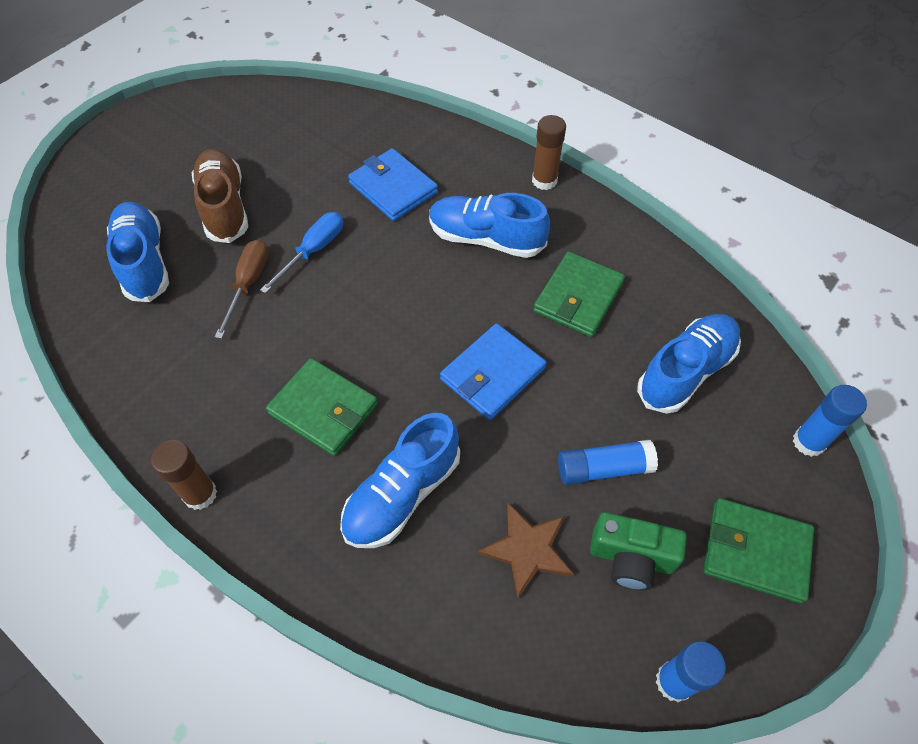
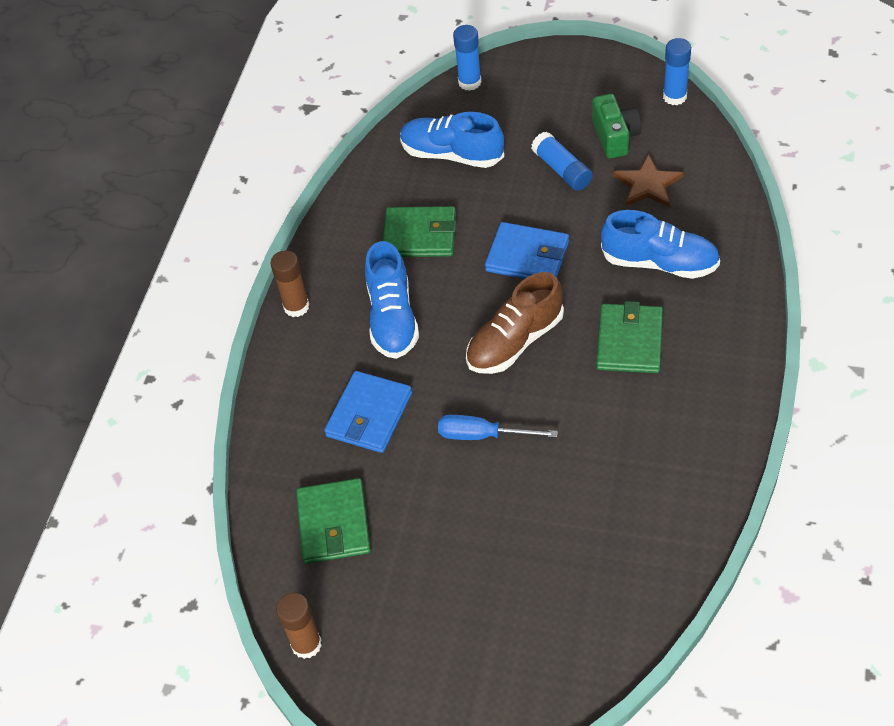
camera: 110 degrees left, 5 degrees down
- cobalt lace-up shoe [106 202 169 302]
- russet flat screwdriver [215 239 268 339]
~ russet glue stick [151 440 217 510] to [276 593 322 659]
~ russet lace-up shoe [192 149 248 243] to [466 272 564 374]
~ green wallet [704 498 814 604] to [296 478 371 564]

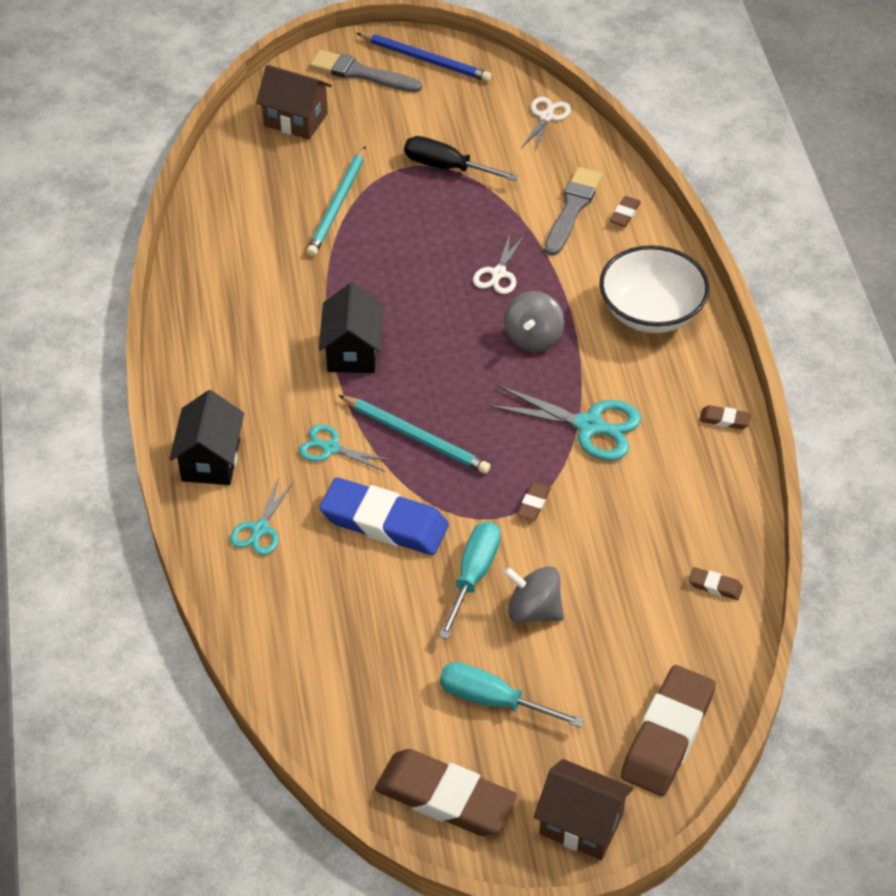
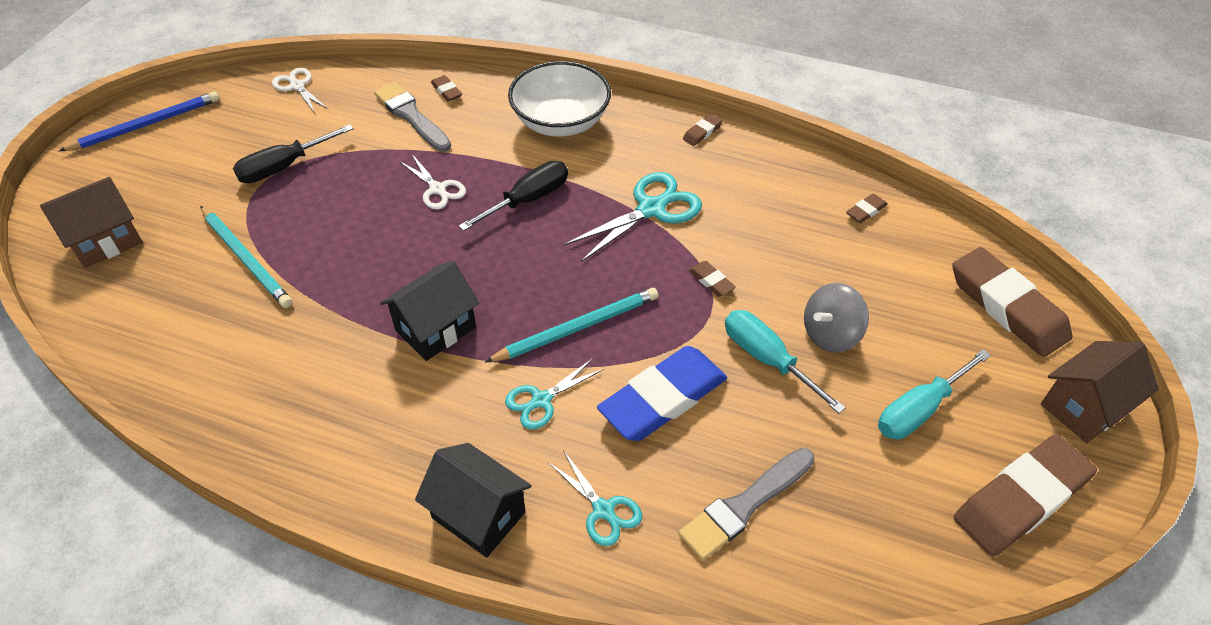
camera: 60 degrees left, 0 degrees up
~ ash-grey paintbrush [310 50 422 92] to [678 448 815 560]
~ ash-grey spinning top [504 291 564 352] to black flat screwdriver [459 161 568 231]
~ black house [319 283 383 373] = [380 261 479 361] 75 degrees counterclockwise

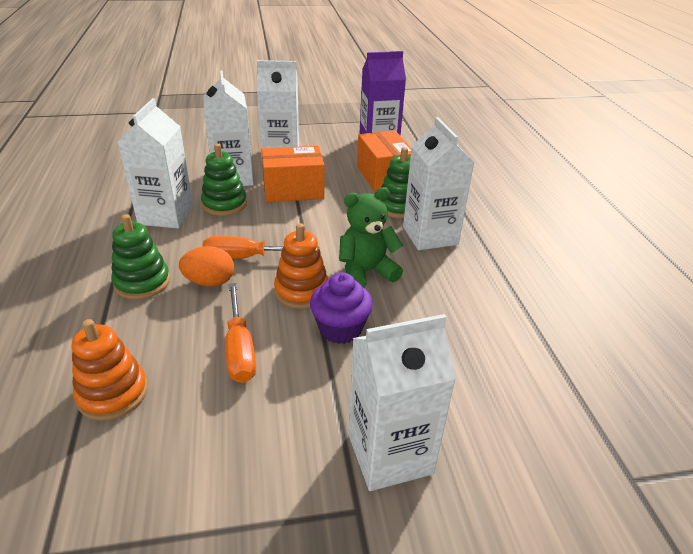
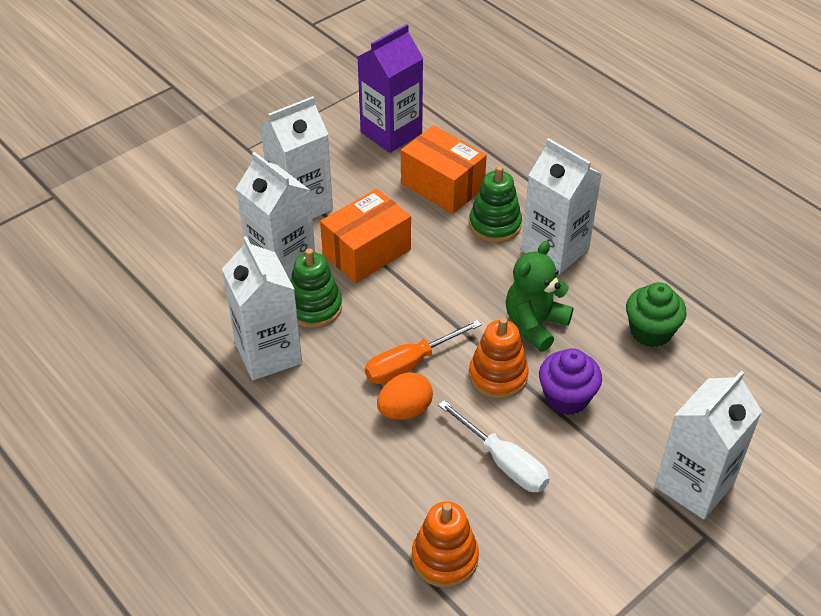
camera: 30 degrees left, 10 degrees up
- green ring stacker [111 214 170 300]
+ green fairy cake [626 282 687 347]
~ orange-coloured flat screwdriver [226 283 256 383] to pure white flat screwdriver [438 400 549 492]

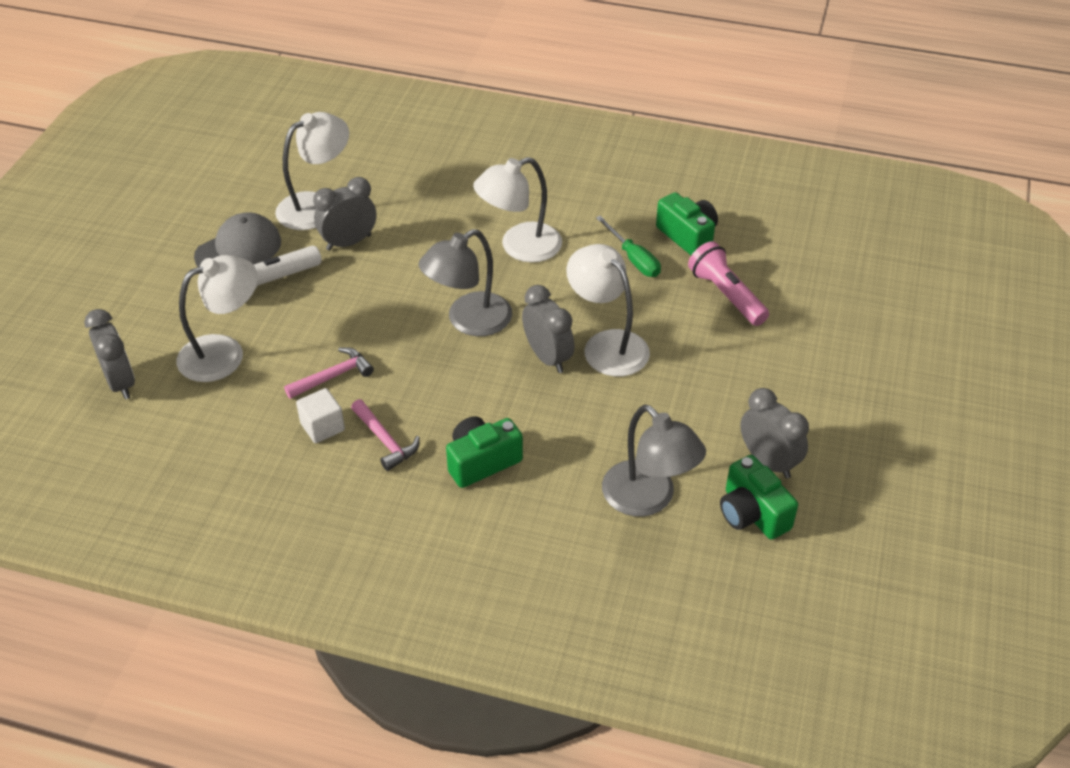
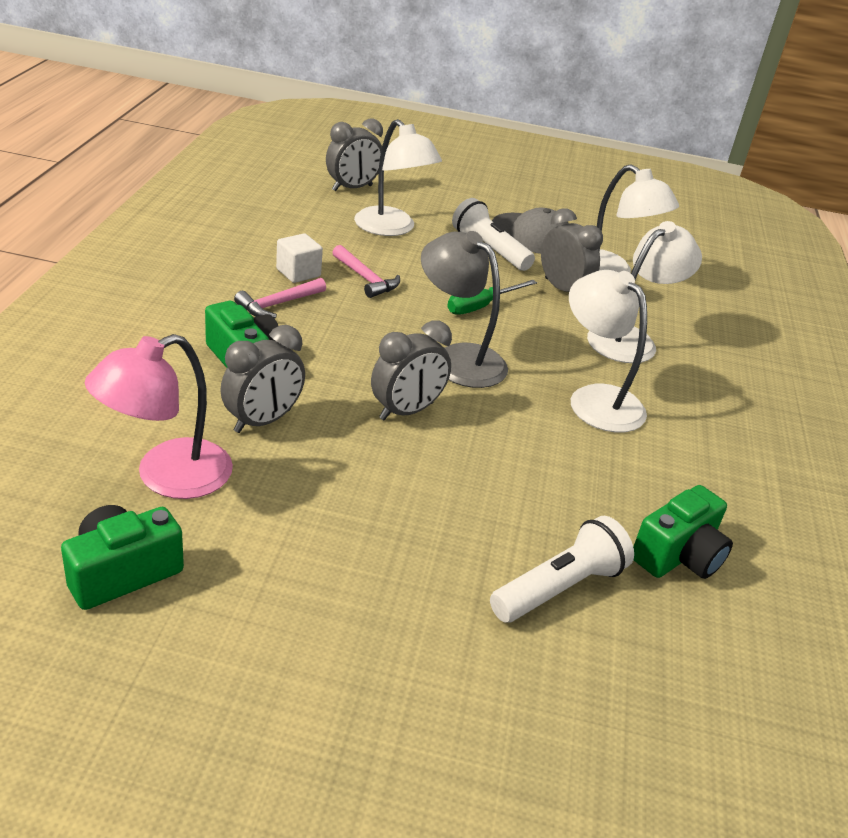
camera: 80 degrees right, 10 degrees down
~ pure white reading lamp [566 244 650 376] to [587 221 702 363]
~ green flat screwdriver [596 215 661 277] to [447 280 537 315]
~ ash-grey bedside clock [740 388 809 478] to [220 325 305 433]
~ ash-grey reading lamp [602 404 706 517] to rose-pink reading lamp [85 334 233 499]
~ rose-pink pocket torch [688 241 769 326] to pure white pocket torch [490 516 634 623]

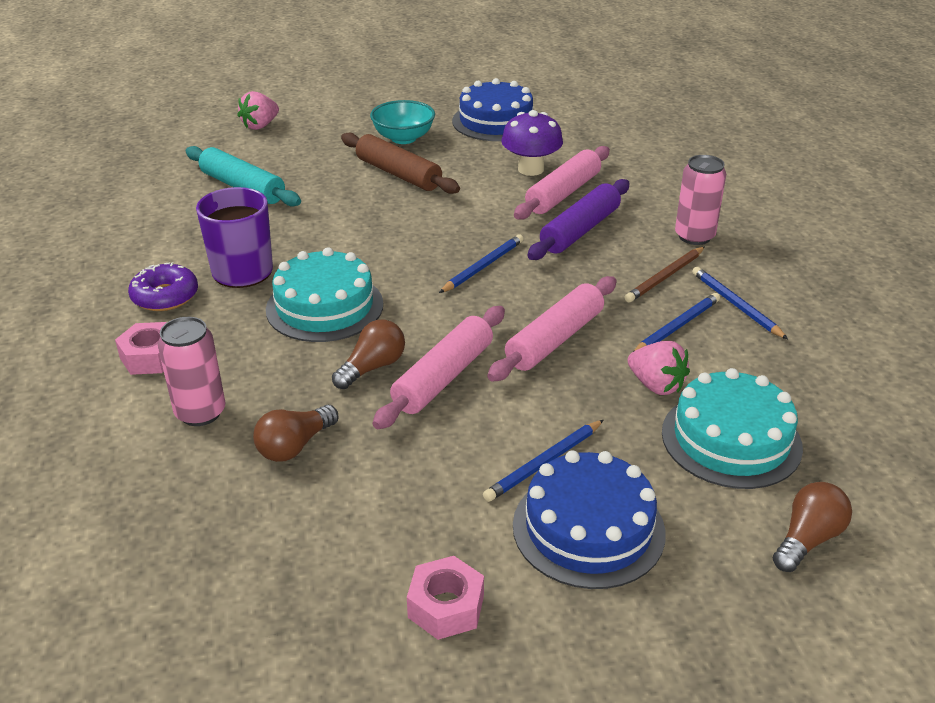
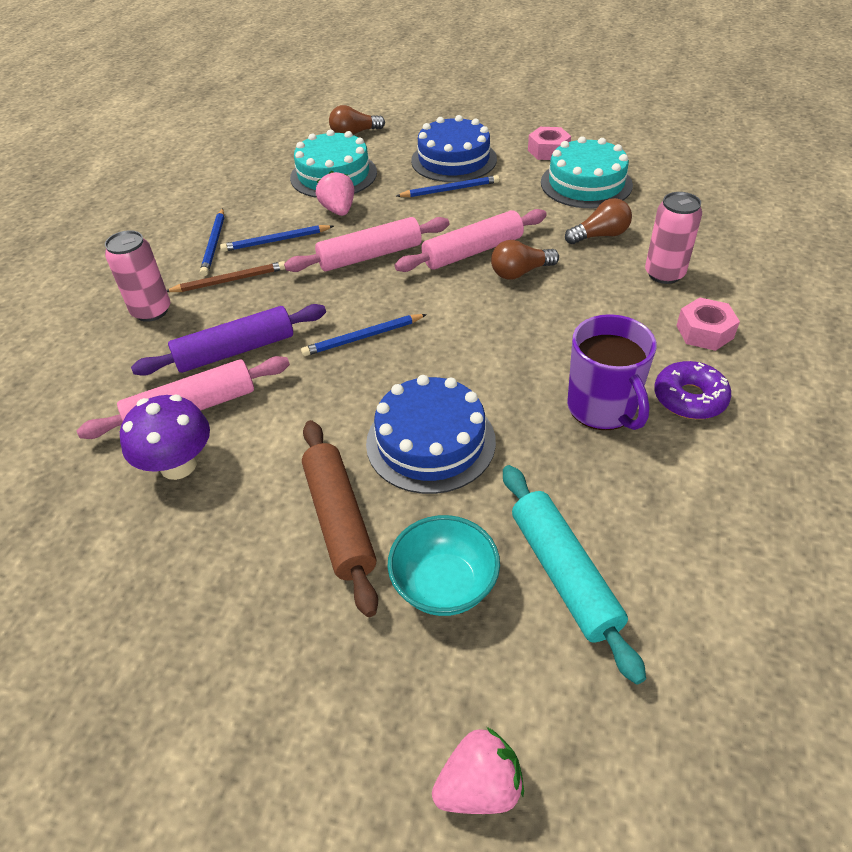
camera: 150 degrees left, 10 degrees up
~ teal gateau [266 247 383 342] to [541 136 633 208]
~ teal serving bowl [370 100 435 144] to [388 515 500 616]
~ cobalt gateau [452 78 533 141] to [366 375 496 494]

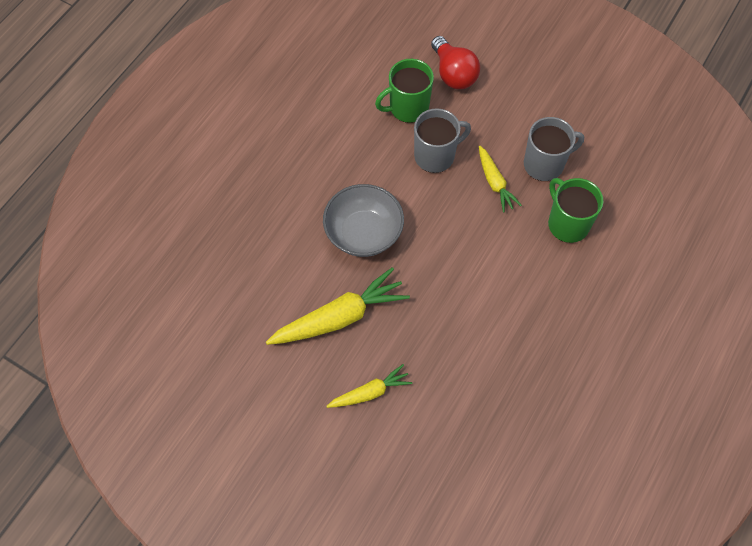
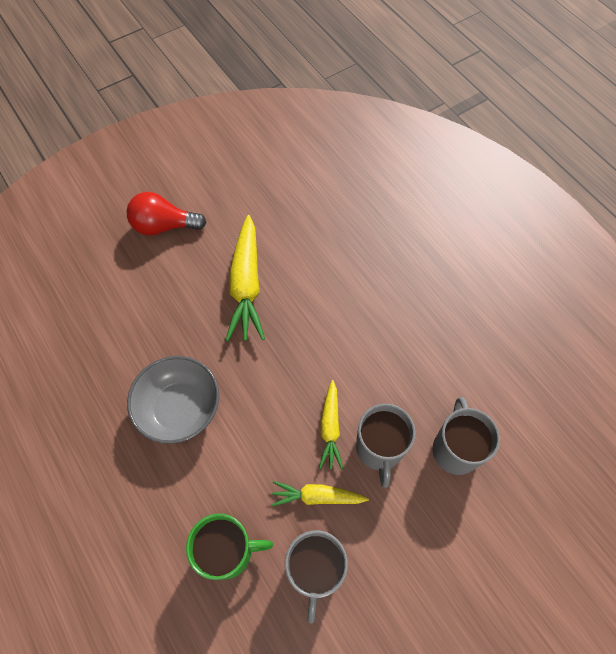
camera: 115 degrees right, 0 degrees up
~ ash-grey serving bowl [323 184 404 257] to [127 356 219 444]
~ bright yellow carrot [326 364 412 408] to [319 380 343 470]
~ red bulb [431 36 480 89] to [127 192 206 236]
~ green mug [375 59 434 123] to ash-grey mug [433 397 500 475]

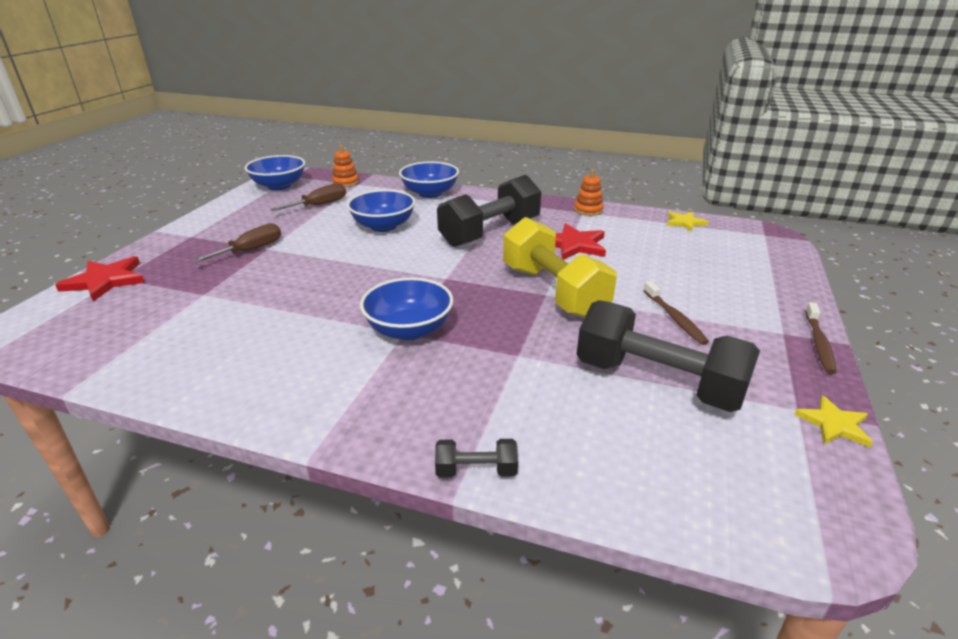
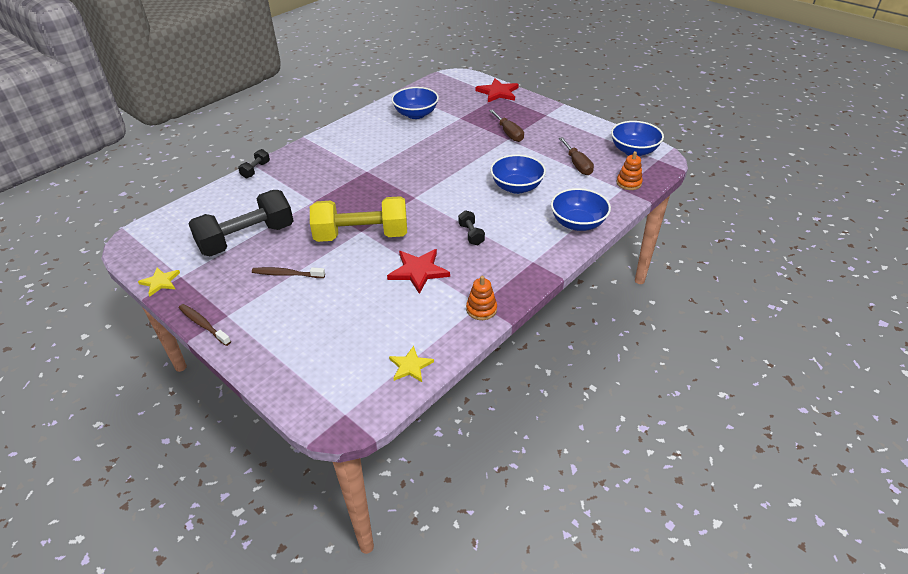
camera: 115 degrees right, 10 degrees up
~ cobalt serving bowl [360 278 453 340] to [391 87 439 119]
~ black dumbbell [437 175 541 247] = [458 210 485 245] x0.42

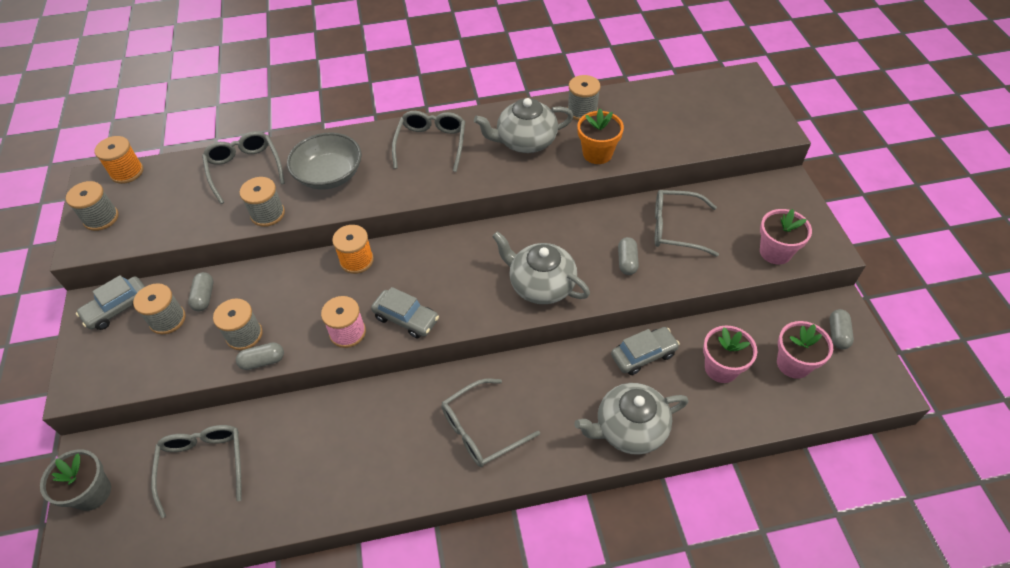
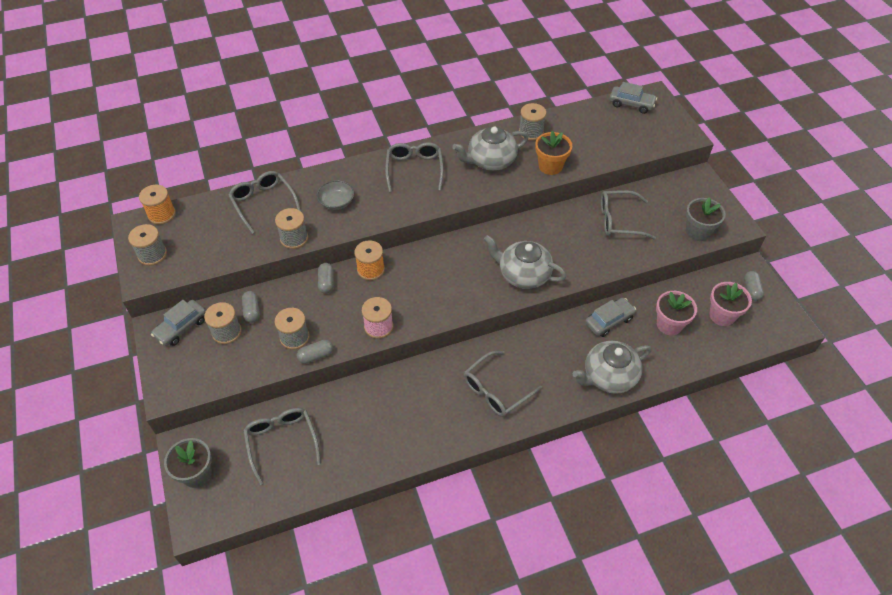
camera: 10 degrees left, 0 degrees up
~ ash-grey toy car [371 287 439 338] to [609 82 657 114]
~ ash-grey pill [618 237 639 275] to [318 263 334 294]
~ rose-pink potted plant [760 209 812 265] to ash-grey potted plant [686 197 726 241]
~ ash-grey serving bowl [287 133 362 190] = [316 180 354 210] x0.62

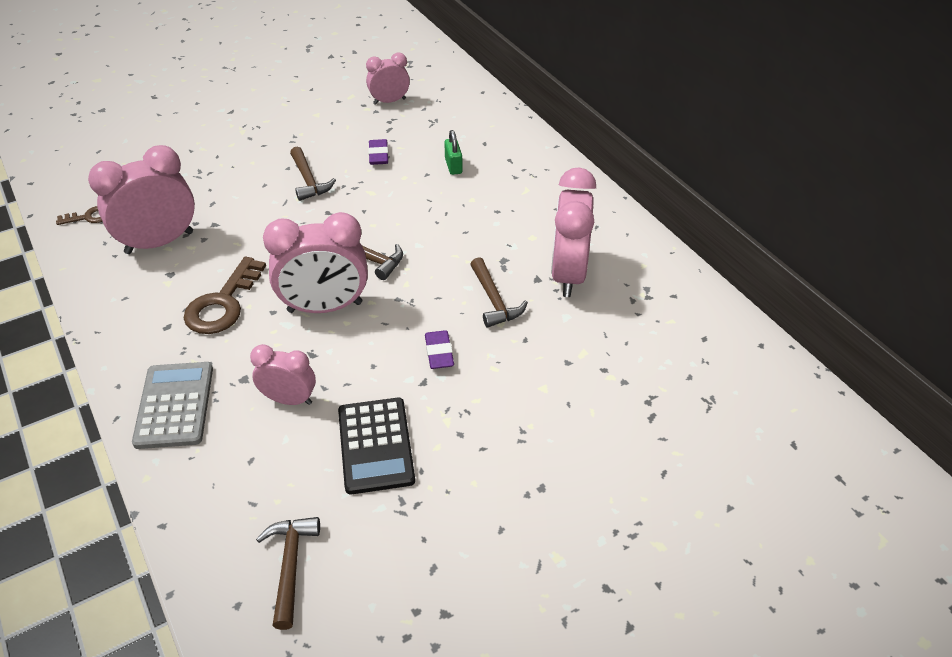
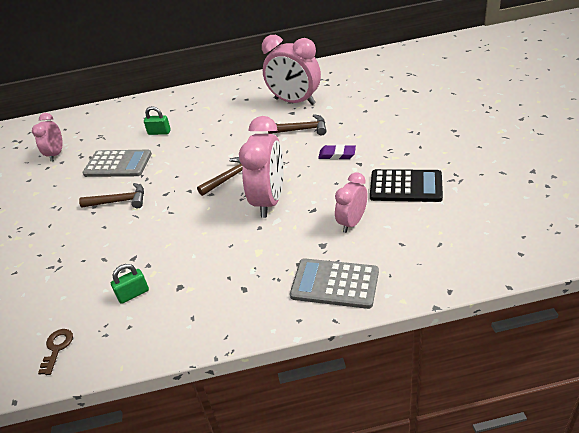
camera: 65 degrees left, 5 degrees down
- russet door key [183 257 266 334]
- russet hammer [256 517 320 630]
~ rose-pink bedside clock [88 145 195 254] to green small lock [111 264 149 304]
~ purple gum eraser [368 139 389 165] to ash-grey adding machine [82 150 152 177]

